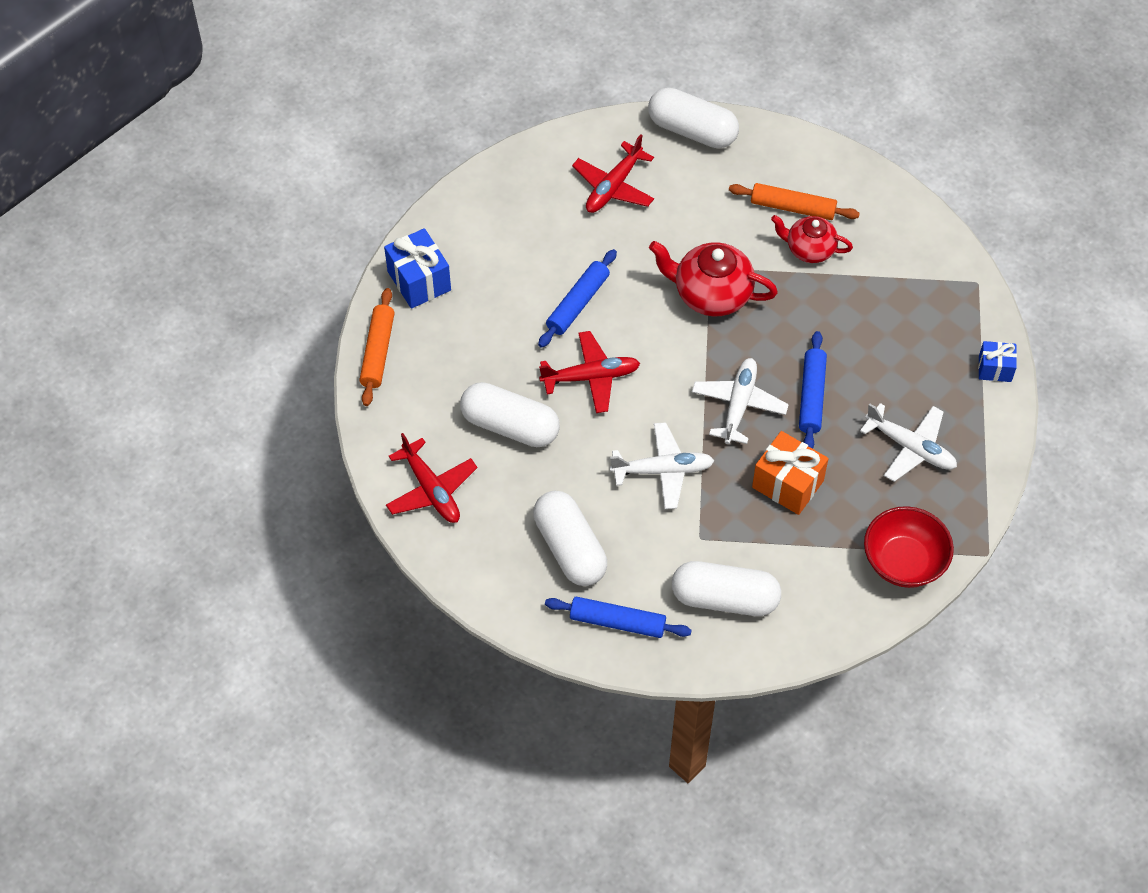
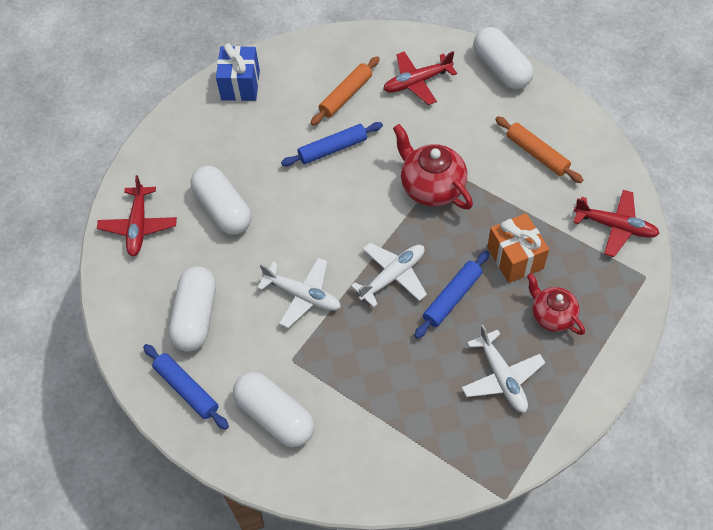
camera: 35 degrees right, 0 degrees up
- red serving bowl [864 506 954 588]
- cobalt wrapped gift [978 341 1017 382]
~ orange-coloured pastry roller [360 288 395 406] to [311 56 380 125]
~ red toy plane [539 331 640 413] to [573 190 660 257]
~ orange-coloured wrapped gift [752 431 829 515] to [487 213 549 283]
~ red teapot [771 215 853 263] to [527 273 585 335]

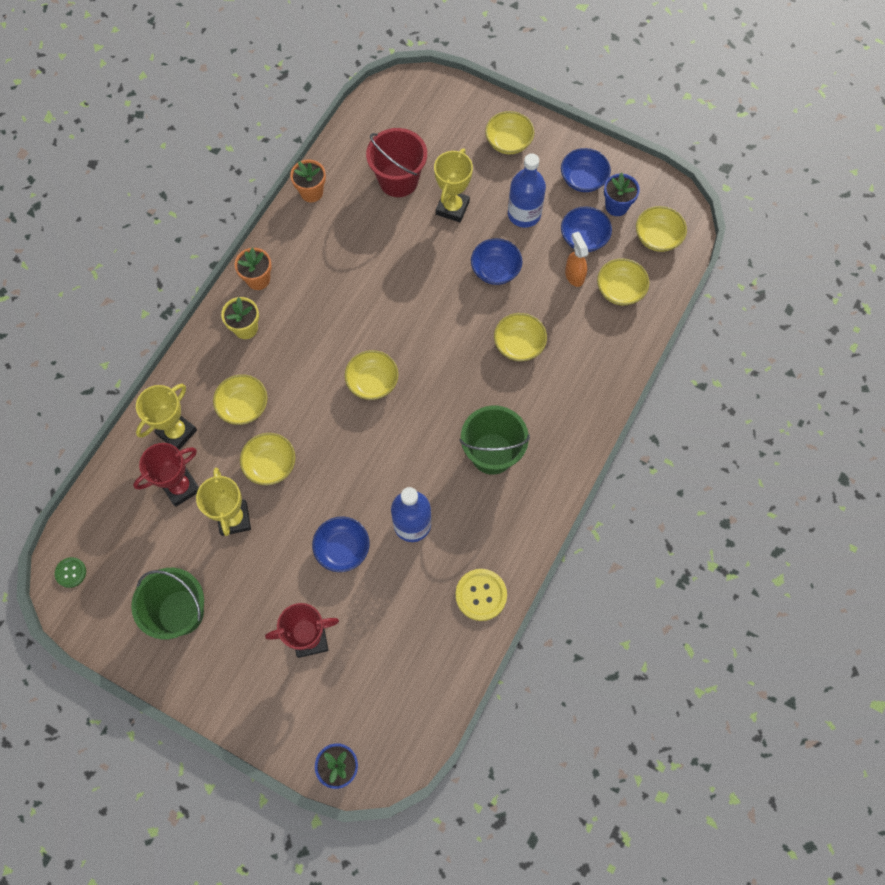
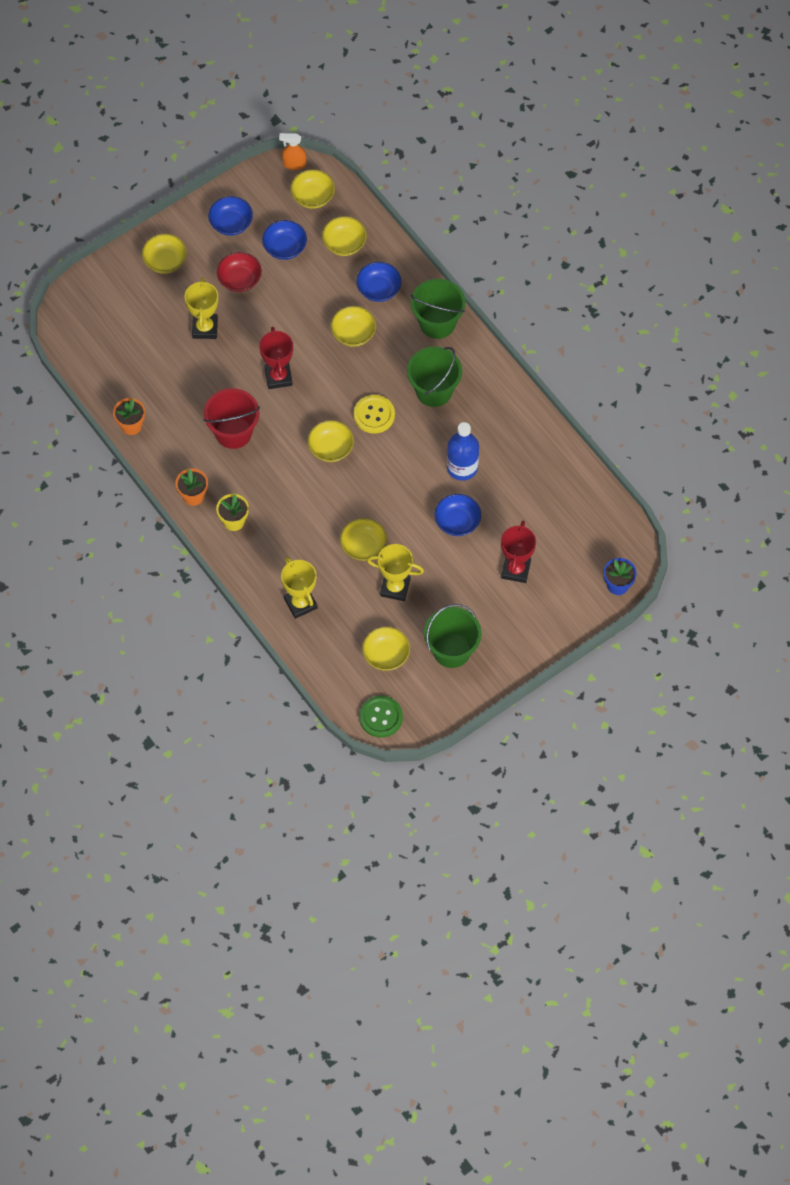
camera: 65 degrees left, 5 degrees down
- cobalt potted plant [604 173 640 216]
+ green bucket [411 279 465 339]
~ red award cup [133 443 199 507] to [259 327 293 389]
~ bright yellow serving bowl [213 374 268 425] to [362 627 410 671]
~ red bucket [366 128 427 197] to [204 388 260 449]
~ bright yellow sewing button [455 569 507 621] to [354 395 395 434]
~ cobalt serving bowl [471 238 522 285] to [356 262 401 302]
~ orange-coloured spray bottle [565 232 589 287] to [279 133 306 170]
~ cobalt drink bottle [508 153 546 228] to red serving bowl [217 252 262 292]
~ bright yellow award cup [434 148 473 222] = [184 277 218 339] 45 degrees clockwise
~ green sewing button [55 557 86 588] = [359 696 403 738] x1.69

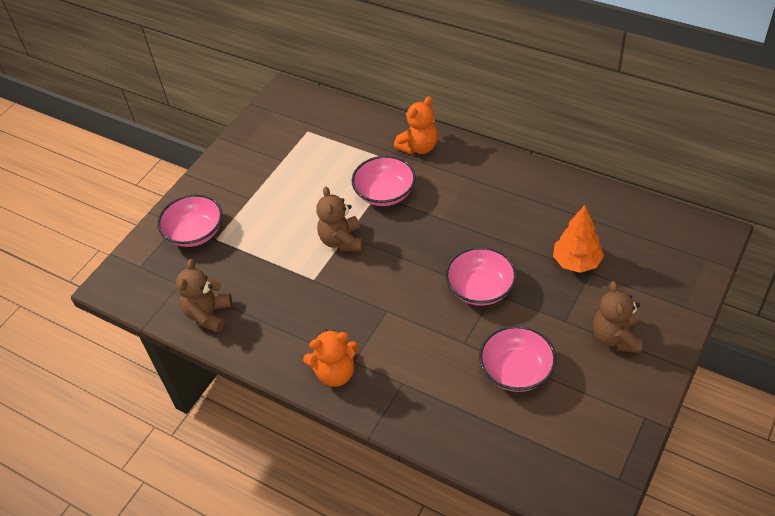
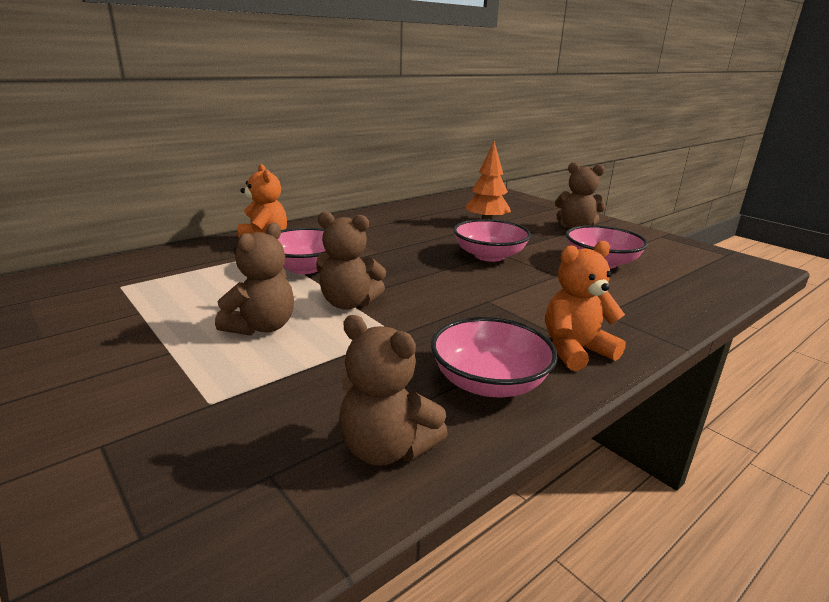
camera: 75 degrees left, 25 degrees down
+ russet teddy [215 223 294 336]
~ rose-pink serving bowl [157 194 223 247] to [431 317 558 397]
~ orange-coloured teddy [303 329 359 387] = [546 241 626 371] 120 degrees counterclockwise

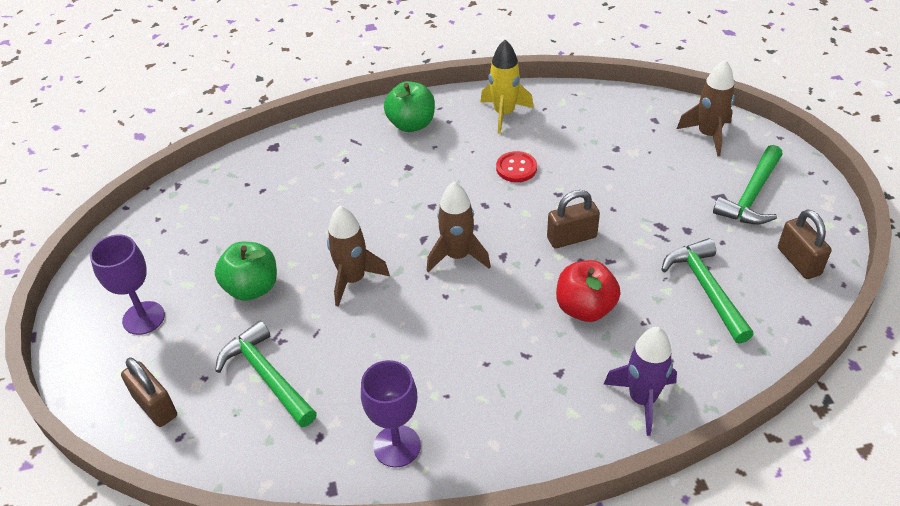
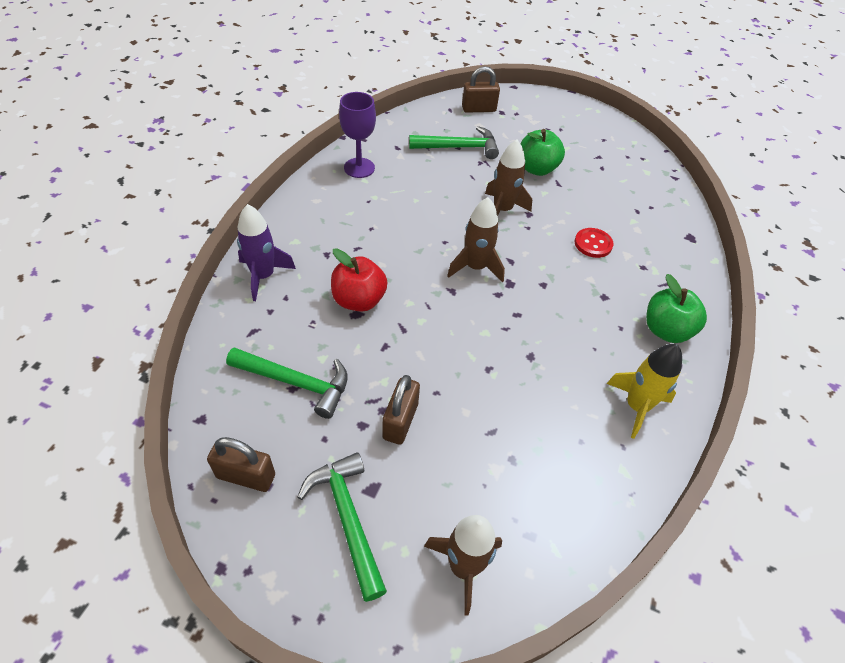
camera: 120 degrees right, 5 degrees up
- purple goblet [90 235 165 335]
~ red sewing button [496 151 537 182] to [575 228 613 258]
~ russet small lock [547 190 600 248] to [382 375 420 445]

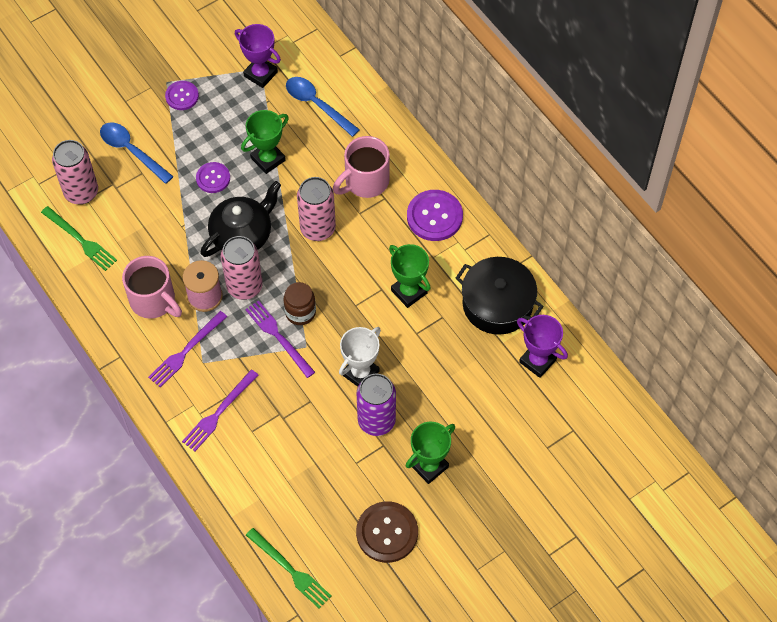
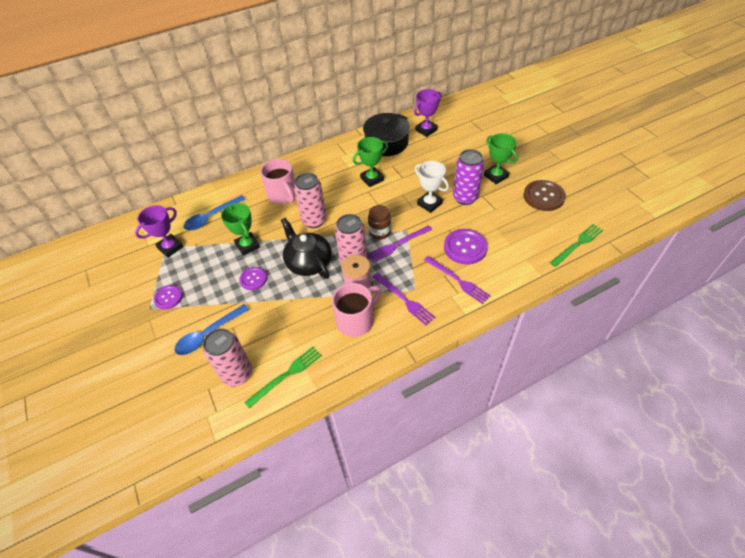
camera: 80 degrees left, 10 degrees down
~ purple sewing button [407 190 463 241] to [444 229 488 264]

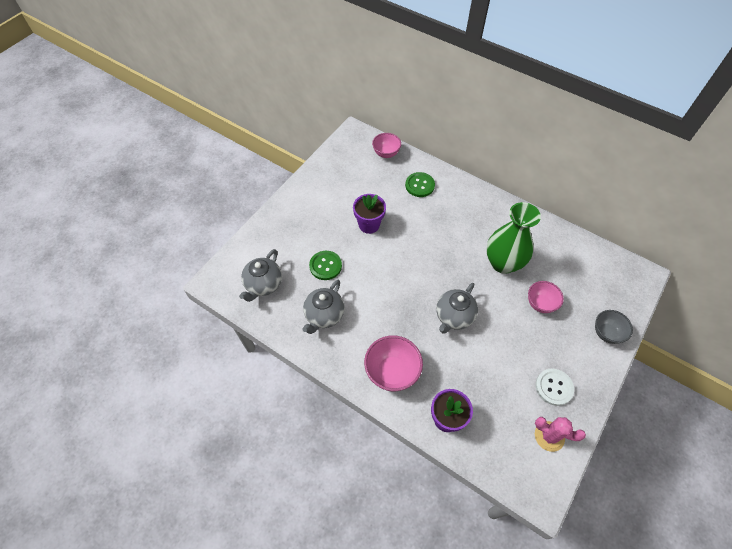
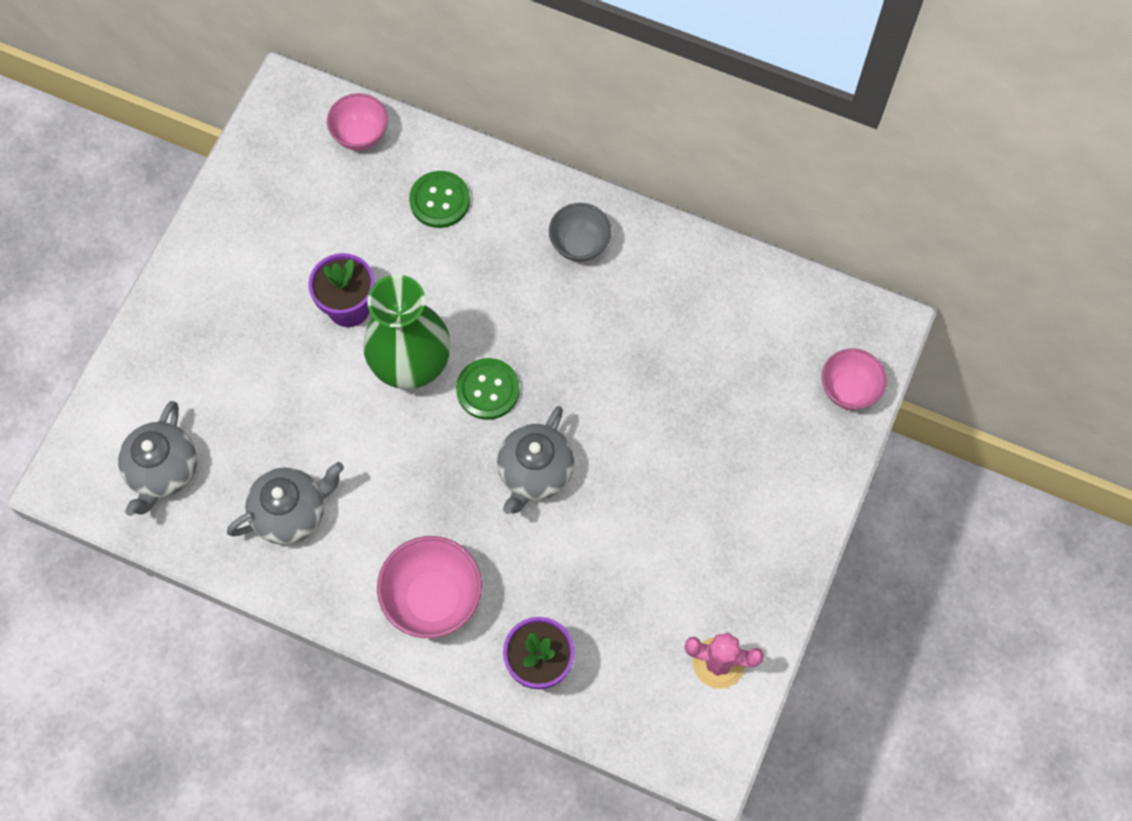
camera: 10 degrees left, 10 degrees up
- pure white sewing button [536 369 574 406]
~ green sewing button [309 251 342 280] to [456 358 520 420]
~ green vase [486 202 541 274] to [363 275 451 389]
~ rose-pink serving bowl [528 281 564 313] to [822 348 887 410]
~ ash-grey serving bowl [595 310 633 344] to [549 203 612 262]
~ ash-grey teapot [302 280 345 334] = [227 462 344 545] 135 degrees counterclockwise

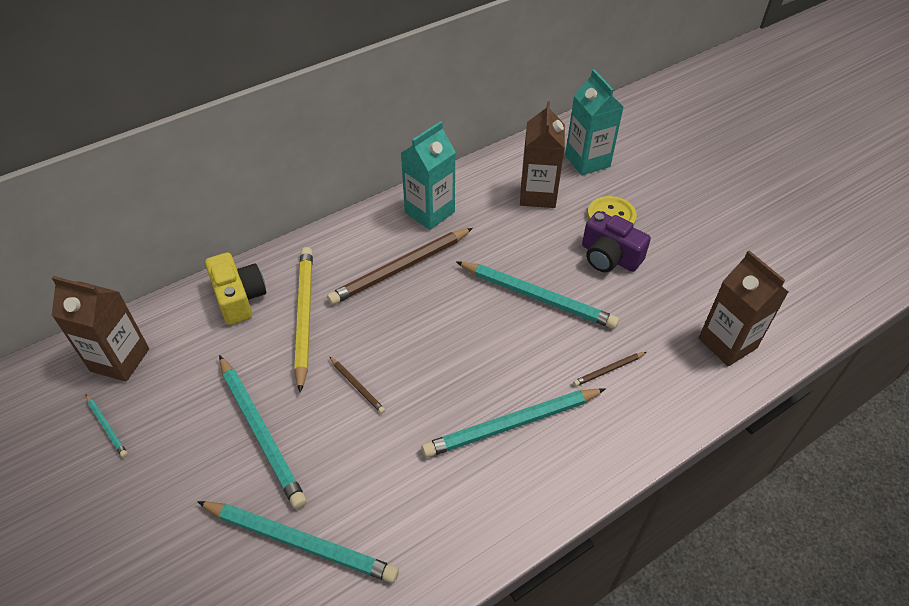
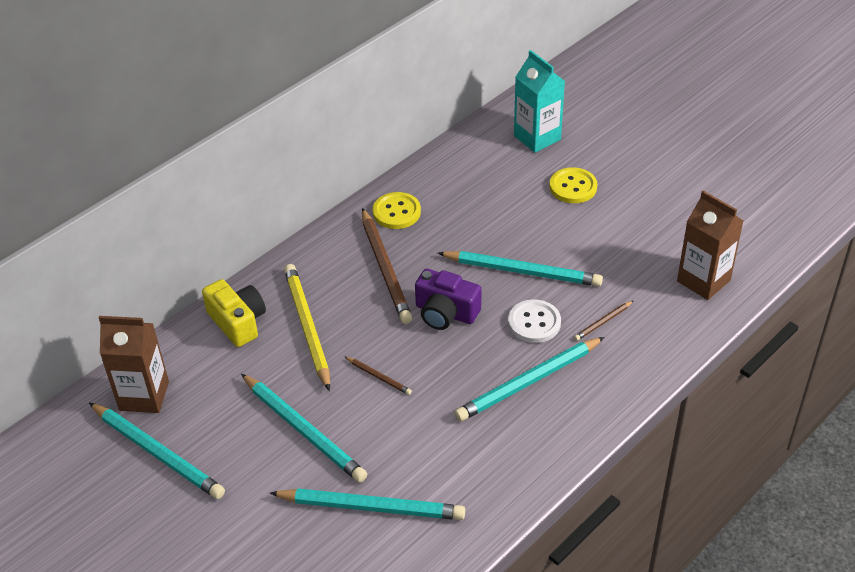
camera: 10 degrees left, 5 degrees down
- russet juice carton [520 101 565 208]
+ pure white sewing button [508 299 561 343]
~ purple camera [582 211 651 272] to [415 269 481 330]
~ teal juice carton [401 121 456 230] to bright yellow sewing button [373 192 421 229]
~ russet wooden pencil [327 228 473 305] = [362 208 412 324] 60 degrees counterclockwise
~ teal wooden pencil [86 394 128 458] = [89 402 225 499] x2.18

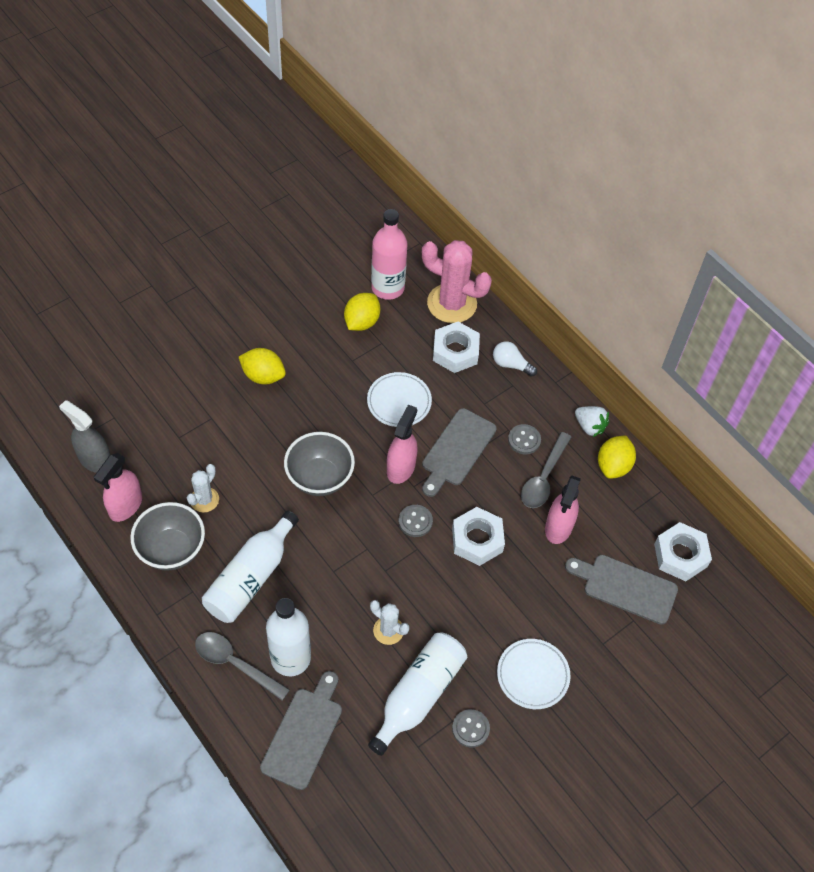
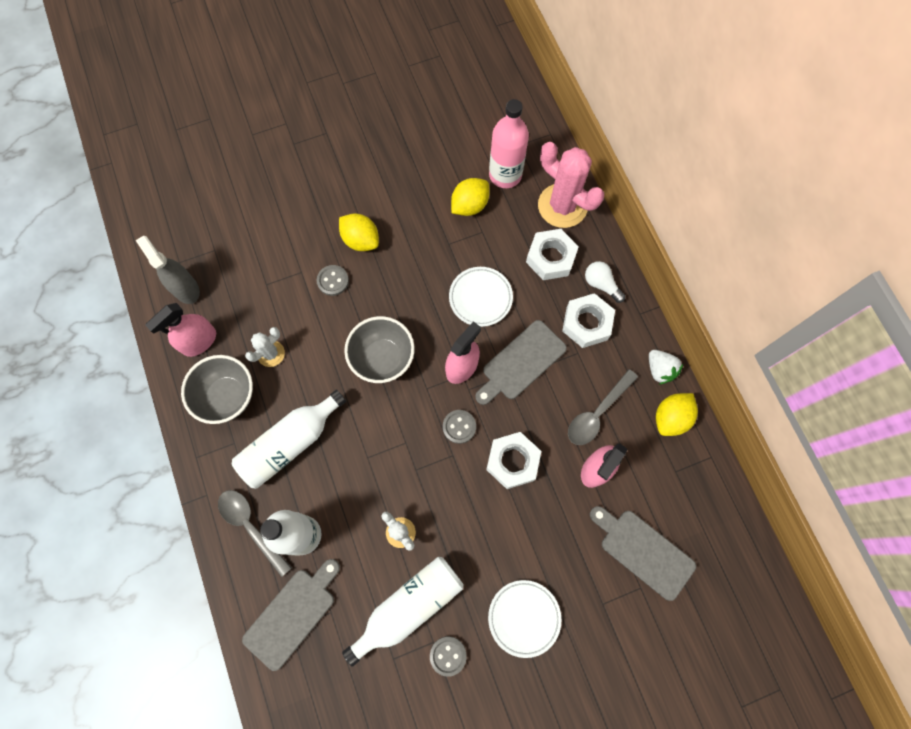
camera: 20 degrees right, 15 degrees up
~ ash-grey sewing button [508 424 541 455] to [317 265 349 296]
~ pure white hexagon nut [654 522 712 581] to [562 293 615 348]

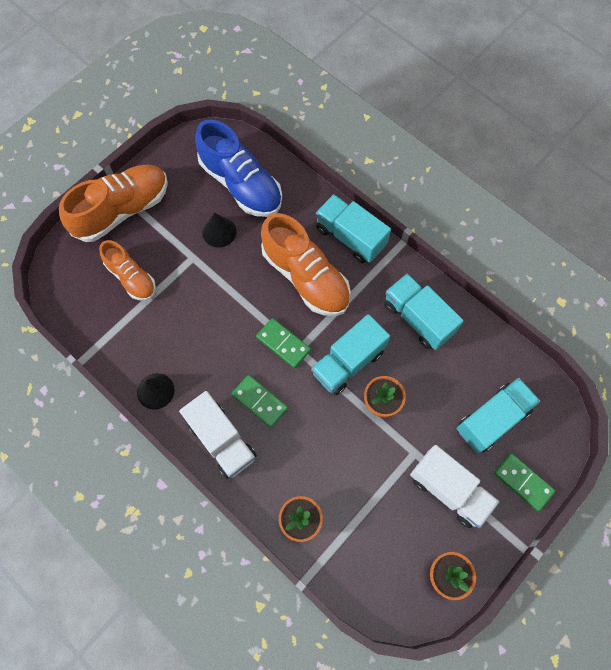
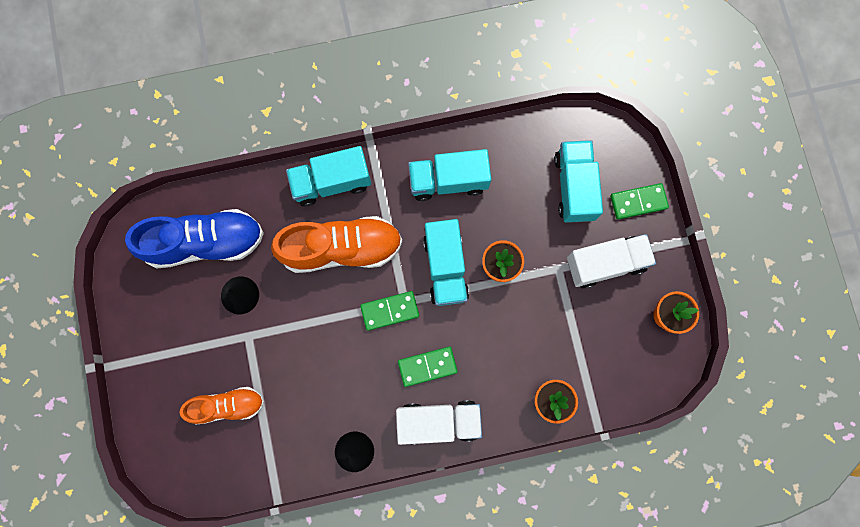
camera: 55 degrees left, 10 degrees up
- orange-coloured lace-up shoe [59 164 168 242]

